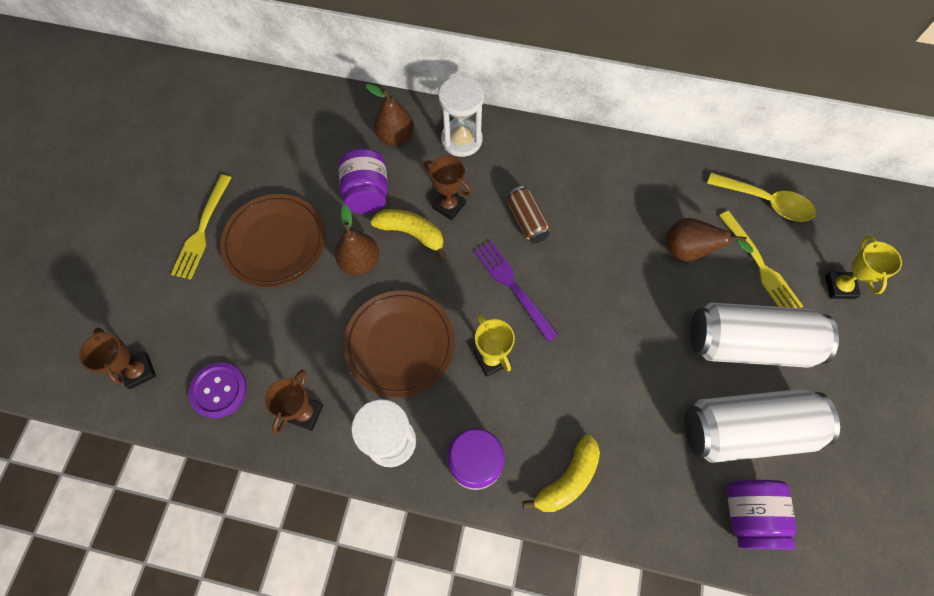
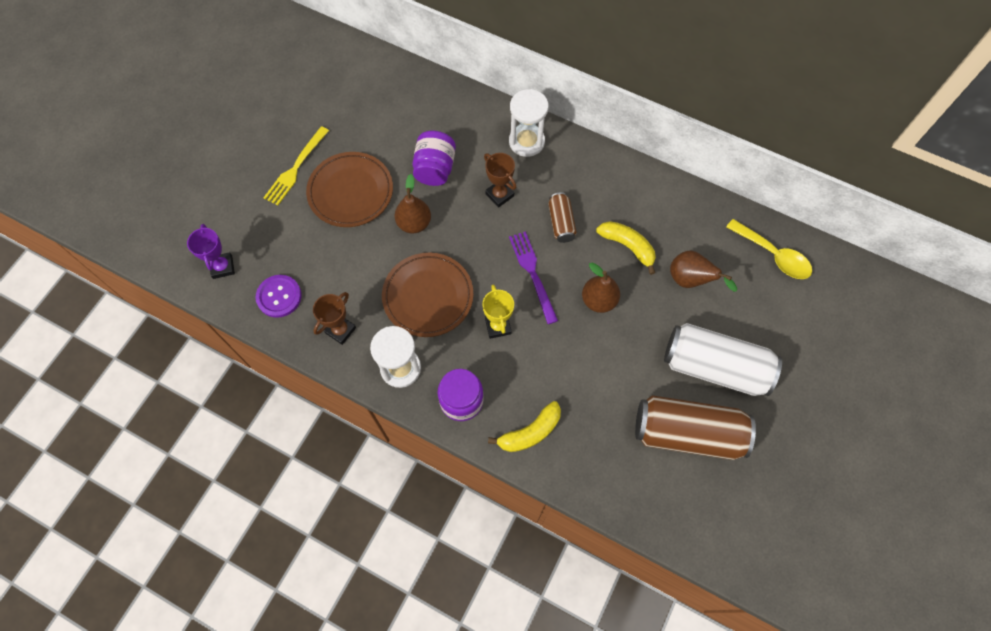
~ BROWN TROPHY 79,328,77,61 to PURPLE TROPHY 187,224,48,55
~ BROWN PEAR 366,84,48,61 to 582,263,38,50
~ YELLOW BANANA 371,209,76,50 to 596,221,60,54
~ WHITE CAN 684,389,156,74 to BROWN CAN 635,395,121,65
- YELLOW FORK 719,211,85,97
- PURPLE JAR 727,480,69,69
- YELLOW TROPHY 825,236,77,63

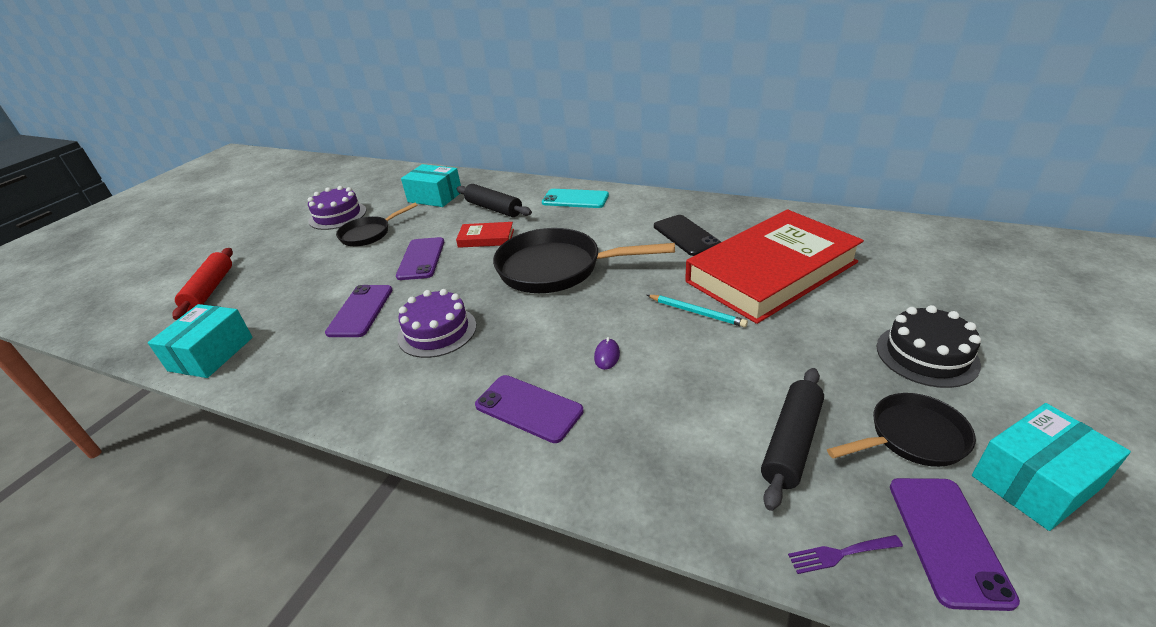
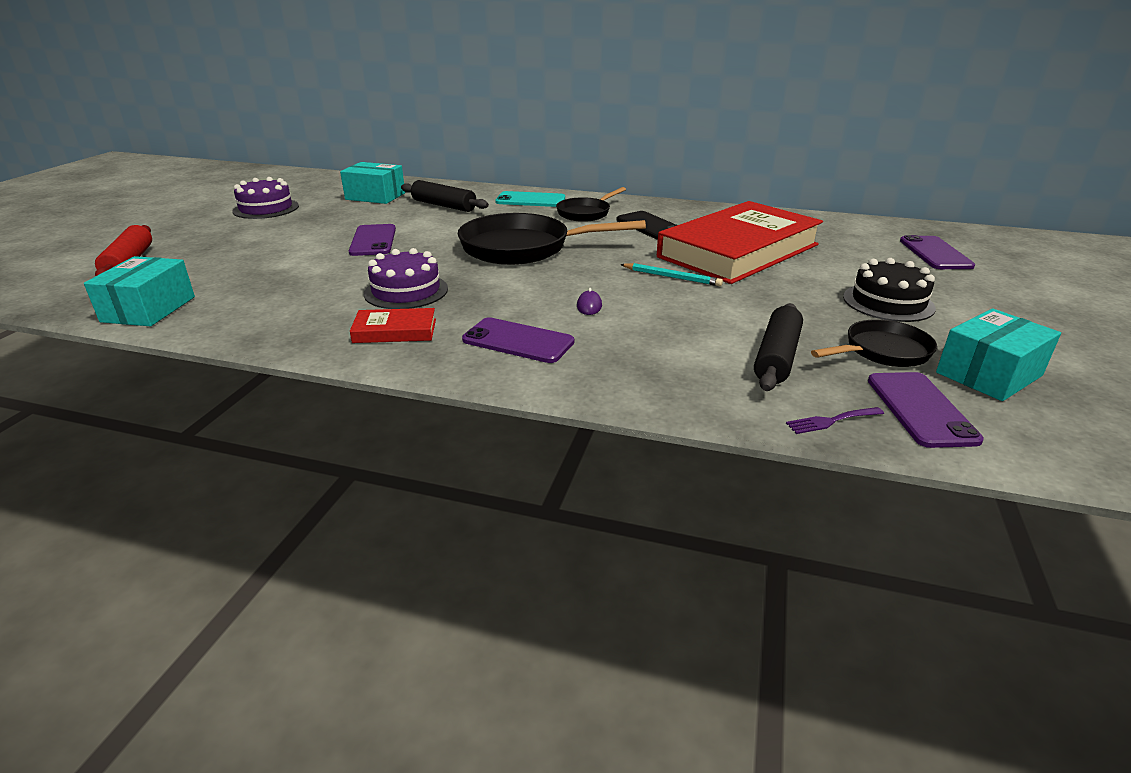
~ RED BOOK 456,222,58,26 to 350,308,86,35
~ BLACK PAN 336,203,82,44 to 556,187,70,35
~ PURPLE PHONE 325,285,67,52 to 900,235,75,34

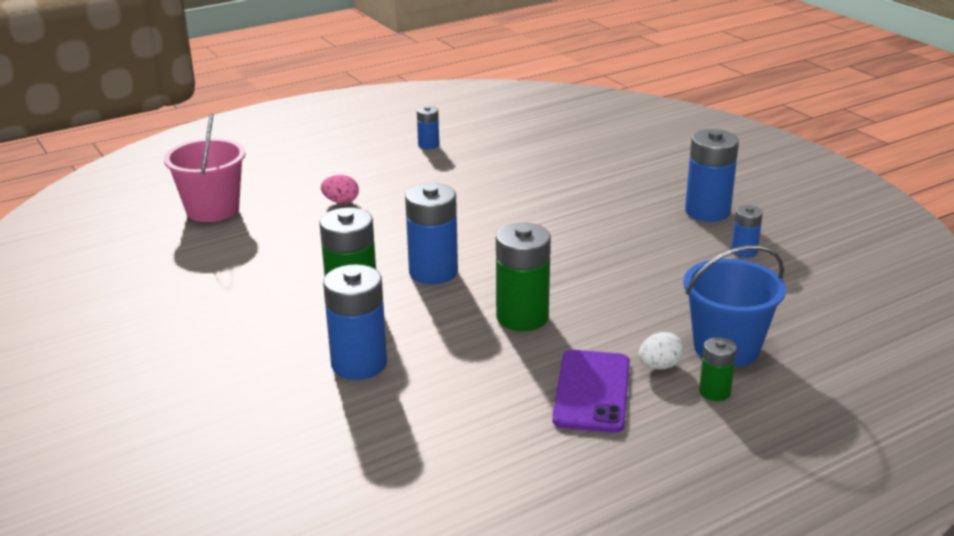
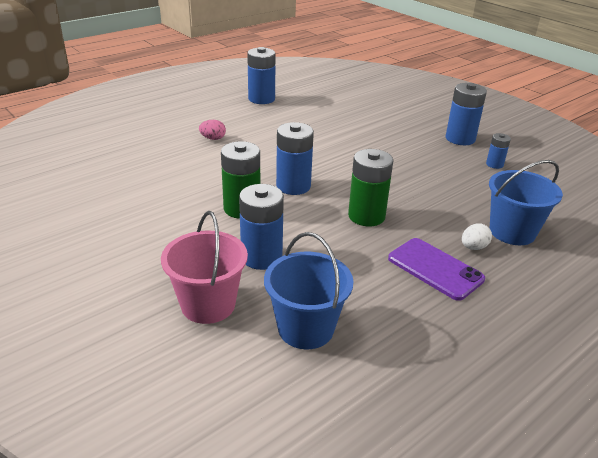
~ PINK BUCKET 164,113,82,109 to 161,211,87,113
~ BLUE BATTERY 417,106,22,43 = 247,47,29,57 x1.86
+ BLUE BUCKET 264,232,89,117
~ PURPLE PHONE 552,350,78,83 = 388,238,97,63 45 degrees counterclockwise
- GREEN BATTERY 699,337,38,64

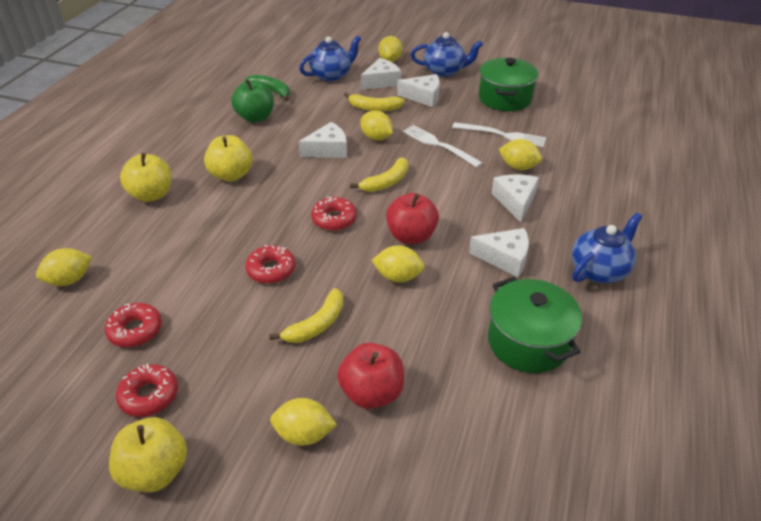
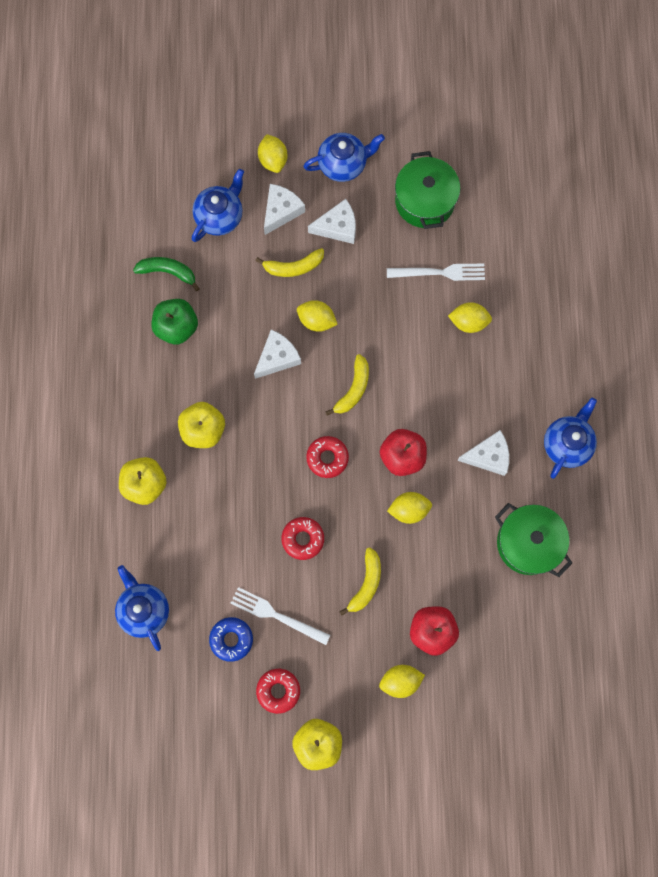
~ YELLOW LEMON 36,248,56,38 to BLUE TEAPOT 115,565,54,86
~ RED DONUT 105,303,57,45 to BLUE DONUT 209,617,44,45
~ WHITE FORK 402,125,81,43 to 230,587,100,58
- WHITE CHEESE 492,174,47,48

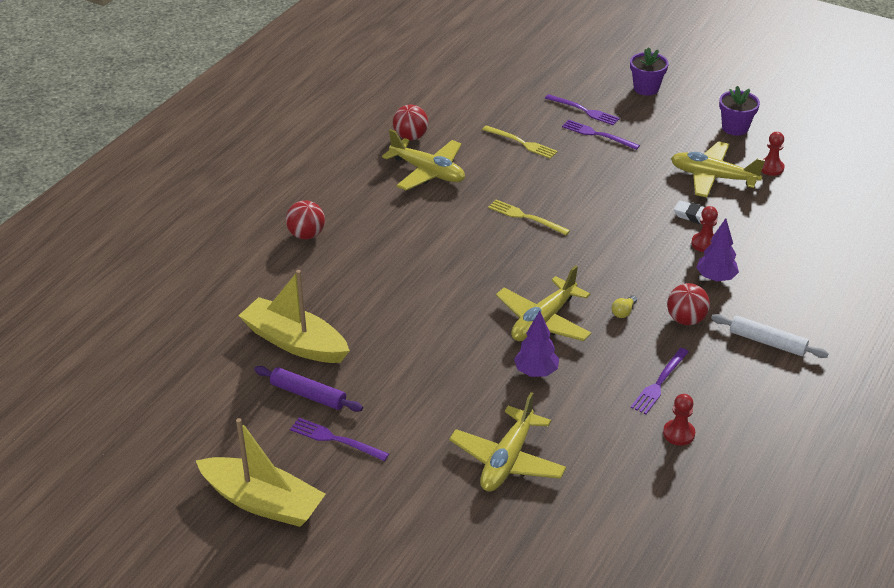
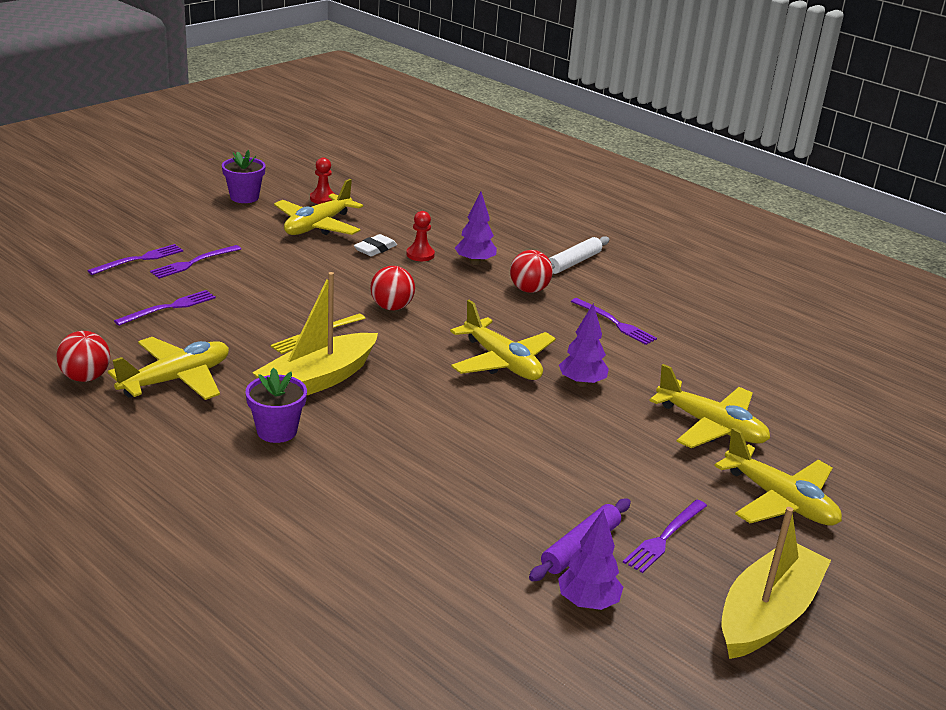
~ YELLOW FORK 482,125,76,34 to PURPLE FORK 114,290,102,36
~ PURPLE FLOWER POT 630,47,39,49 to 246,368,61,75
~ YELLOW BOAT 238,270,112,93 to 252,272,126,123
~ RED BALL 286,200,39,39 to 370,266,45,44
+ PURPLE TREE 558,509,65,101
+ YELLOW PLANE 714,427,128,99
- YELLOW LIGHT BULB 612,296,25,22
- RED PAWN 663,394,32,52

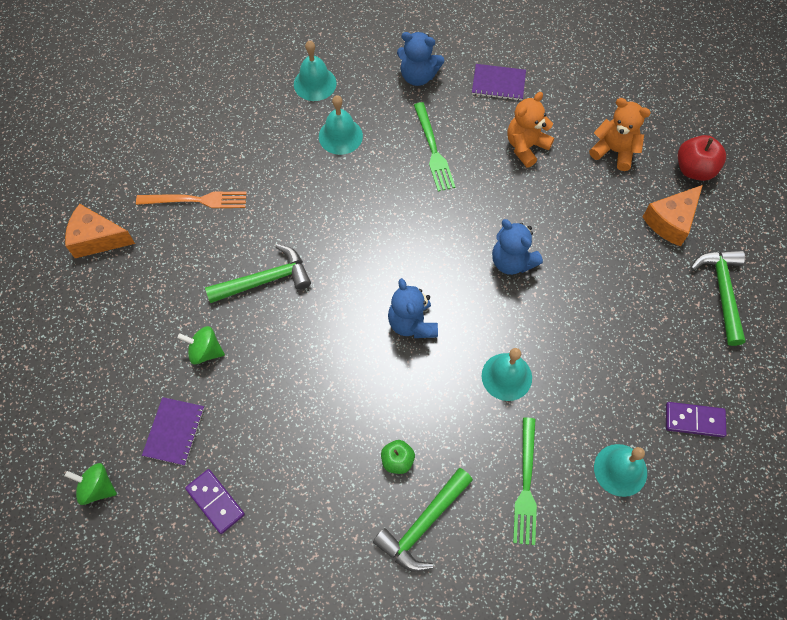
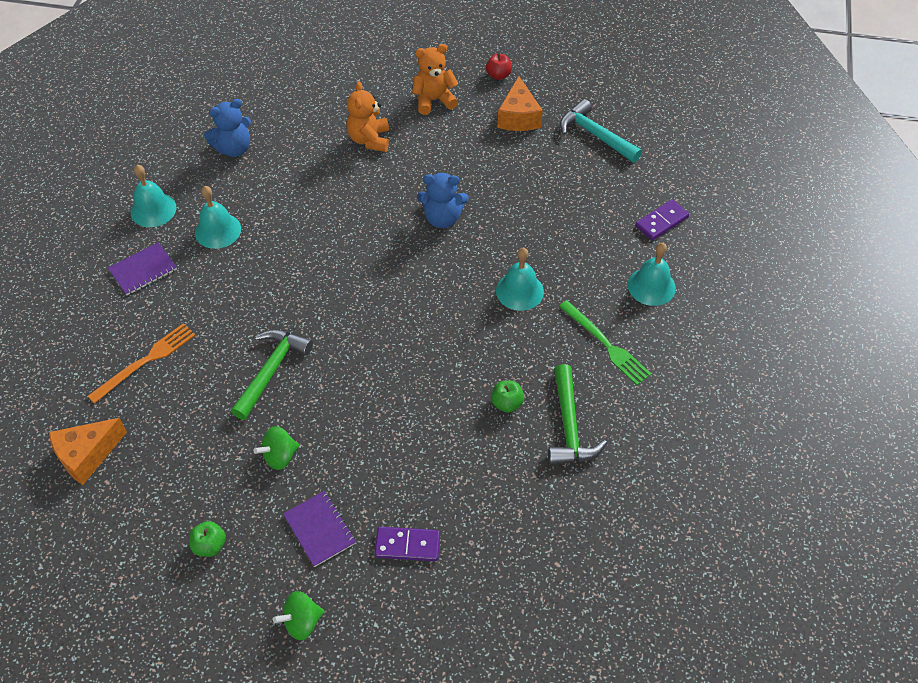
~ PURPLE NOTEBOOK 472,64,54,37 to 108,242,69,53
+ GREEN APPLE 189,521,37,36
~ RED APPLE 678,135,48,46 = 486,53,26,27 x0.63
~ GREEN HAMMER 690,250,55,96 to TURQUOISE HAMMER 560,99,82,64
- BLUE TEDDY BEAR 388,278,50,60
- GREEN FORK 414,102,41,90

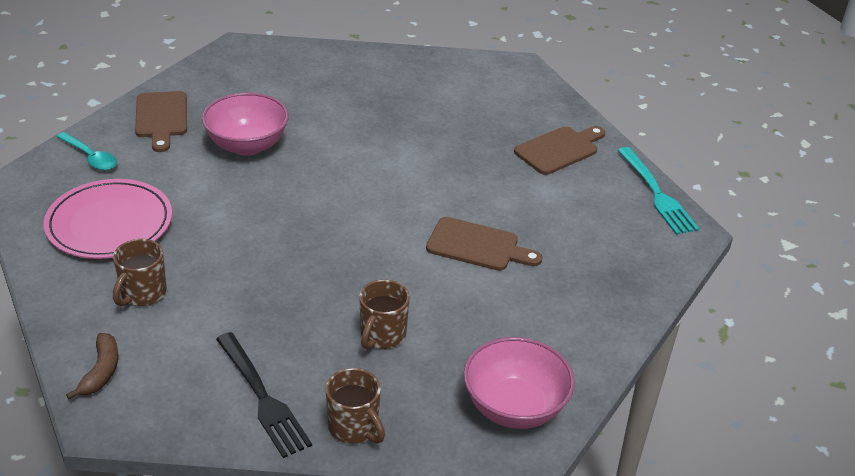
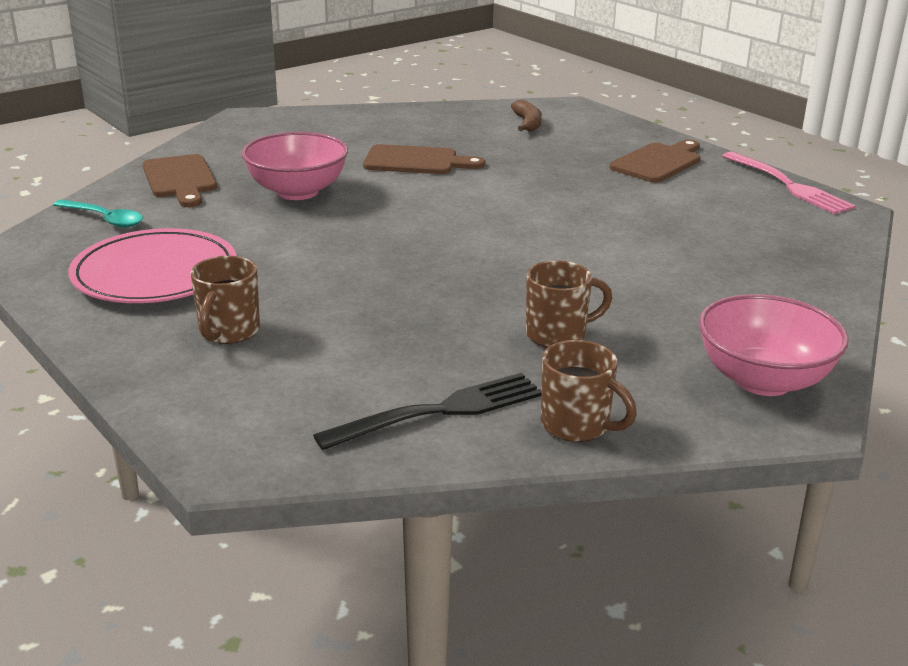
~ BLACK FORK 216,332,96,126 = 313,373,228,77 75 degrees counterclockwise
~ BROWN CUTTING BOARD 426,217,117,54 to 363,144,122,30
~ BROWN BANANA 66,333,52,66 to 511,100,31,32
~ BROWN MUG 359,280,51,70 = 526,260,86,88 120 degrees counterclockwise
~ TURQUOISE FORK 617,147,82,88 to PINK FORK 722,152,134,62

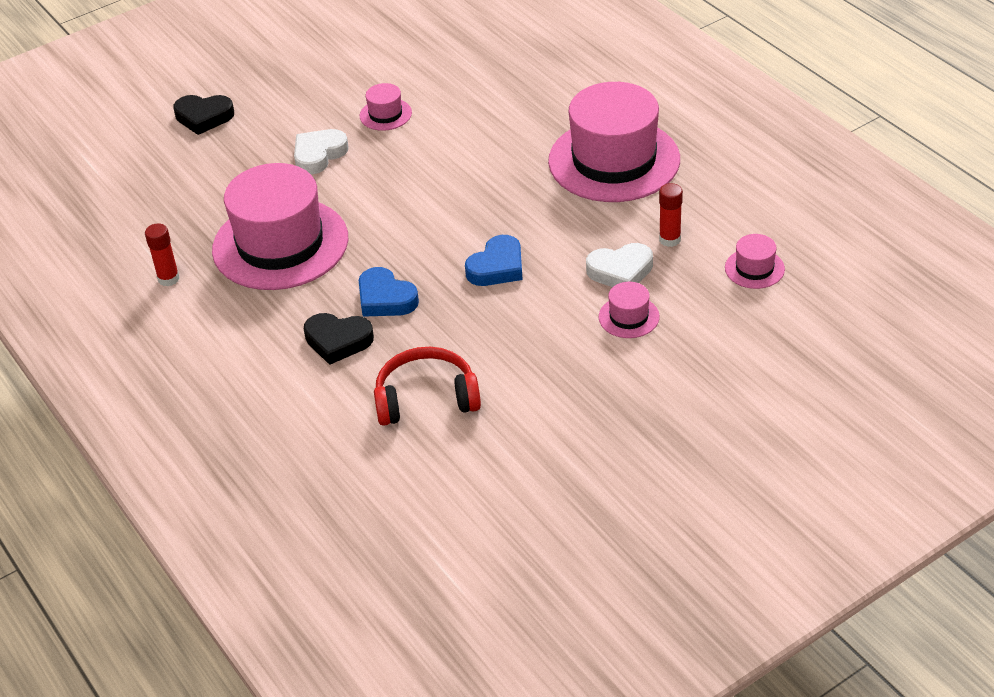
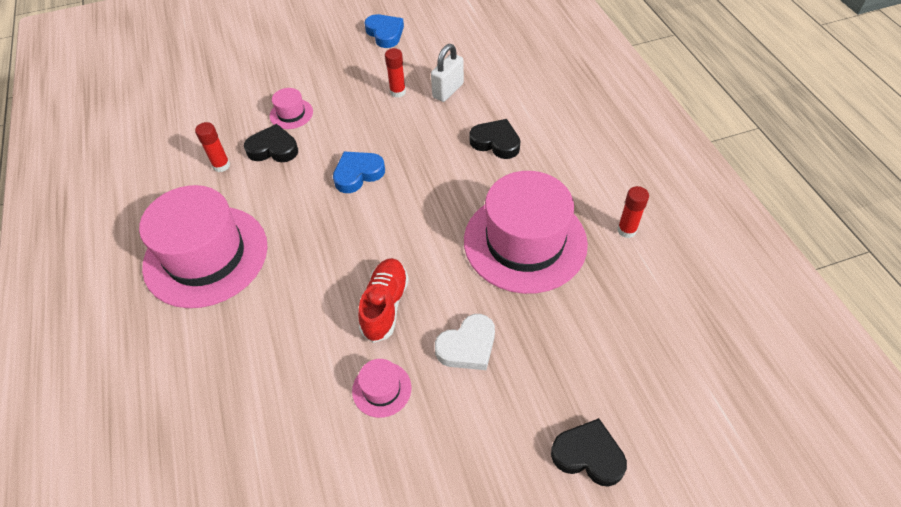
~ WHITE HEART 586,243,67,44 to BLACK HEART 244,124,54,38
+ RED SHOE 358,258,51,85
~ BLUE HEART 359,267,60,50 to 365,14,39,34
+ RED GLUE STICK 385,48,21,50
~ RED HEADPHONES 374,347,107,79 to WHITE PADLOCK 431,44,33,58
- PINK HAT 725,234,60,55

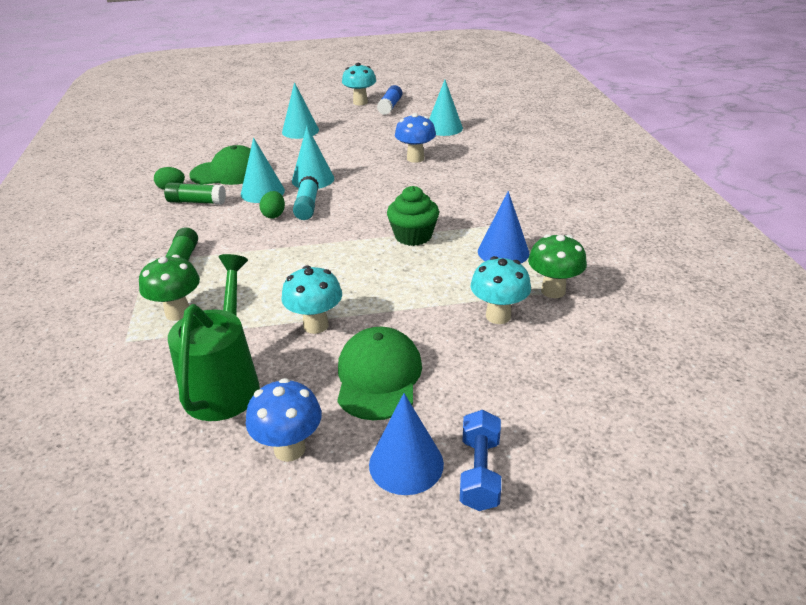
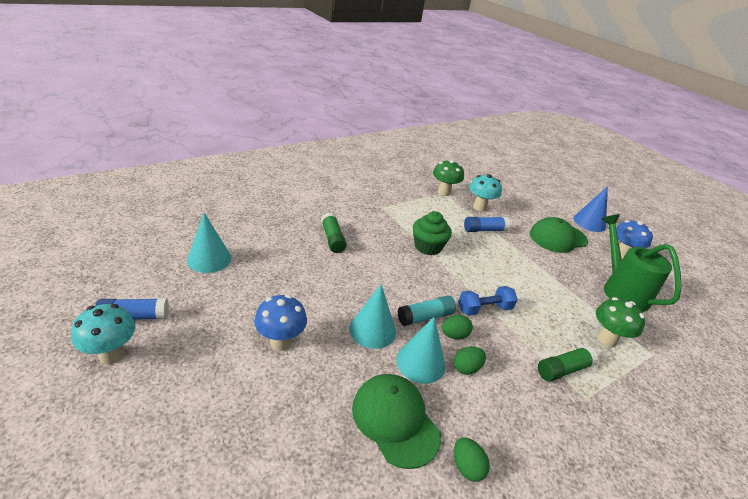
~ BLUE MUSHROOM 395,113,41,50 to 254,295,53,56
~ GREEN GLUE STICK 164,182,62,22 to 321,213,26,40
+ GREEN EGG 453,346,33,29
~ BLUE DUMBBELL 460,410,41,101 to 458,286,60,30
+ BLUE GLUE STICK 464,217,46,15
~ GREEN WATERING CAN 168,254,92,167 = 602,214,79,98 90 degrees clockwise
- TURQUOISE MUSHROOM 281,265,61,69
- TURQUOISE CONE 282,82,37,57
- BLUE CONE 478,191,51,73

